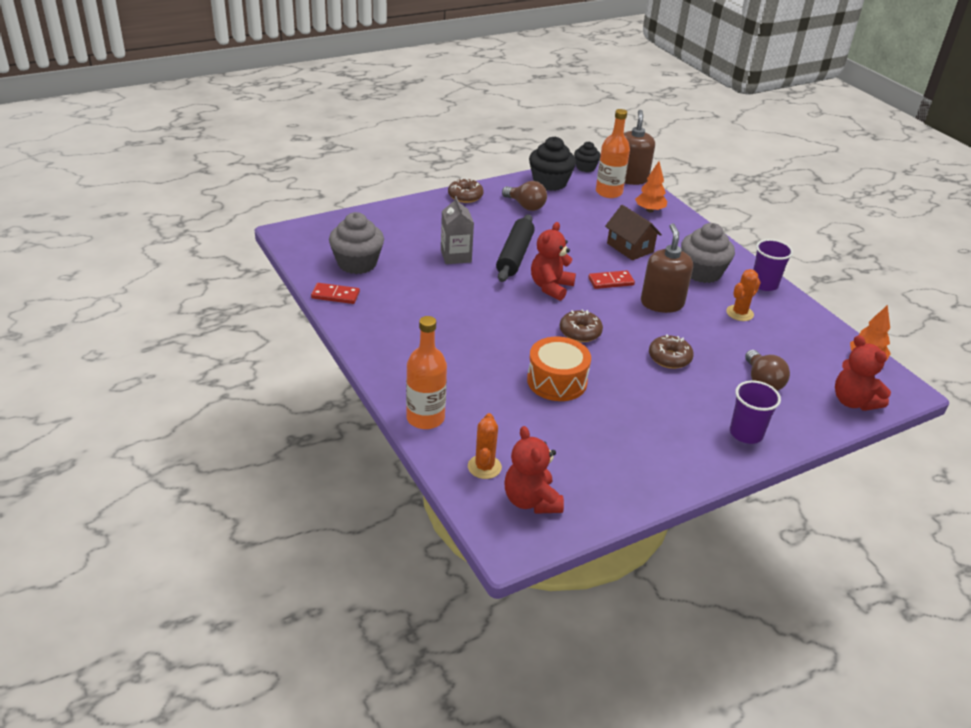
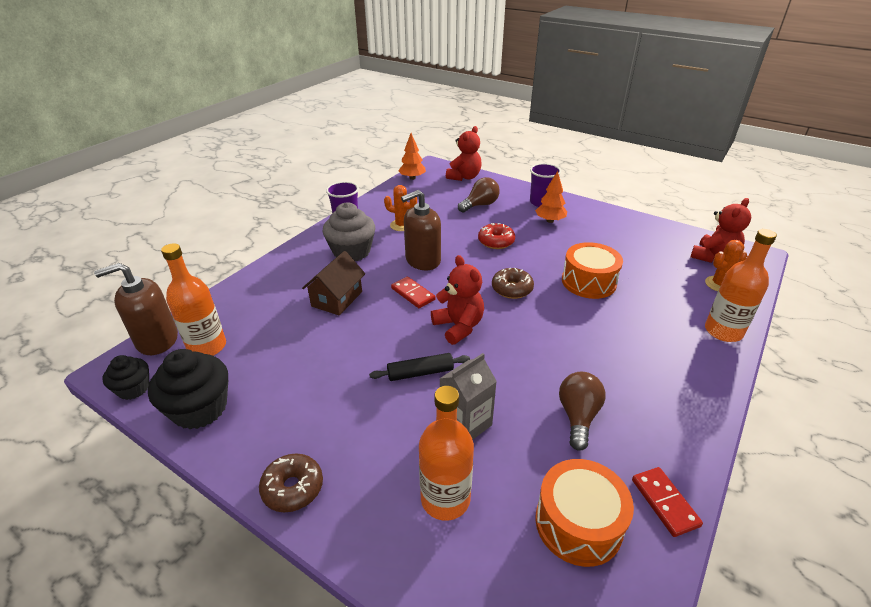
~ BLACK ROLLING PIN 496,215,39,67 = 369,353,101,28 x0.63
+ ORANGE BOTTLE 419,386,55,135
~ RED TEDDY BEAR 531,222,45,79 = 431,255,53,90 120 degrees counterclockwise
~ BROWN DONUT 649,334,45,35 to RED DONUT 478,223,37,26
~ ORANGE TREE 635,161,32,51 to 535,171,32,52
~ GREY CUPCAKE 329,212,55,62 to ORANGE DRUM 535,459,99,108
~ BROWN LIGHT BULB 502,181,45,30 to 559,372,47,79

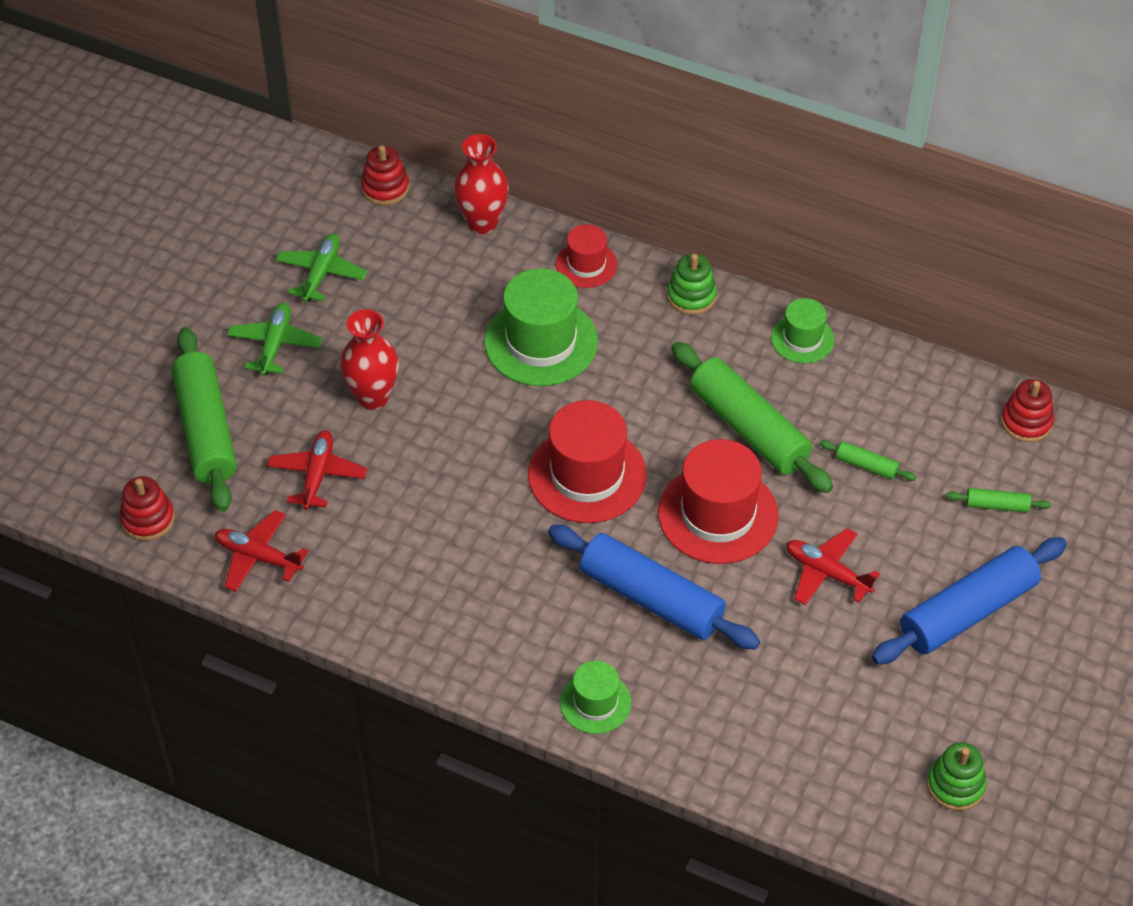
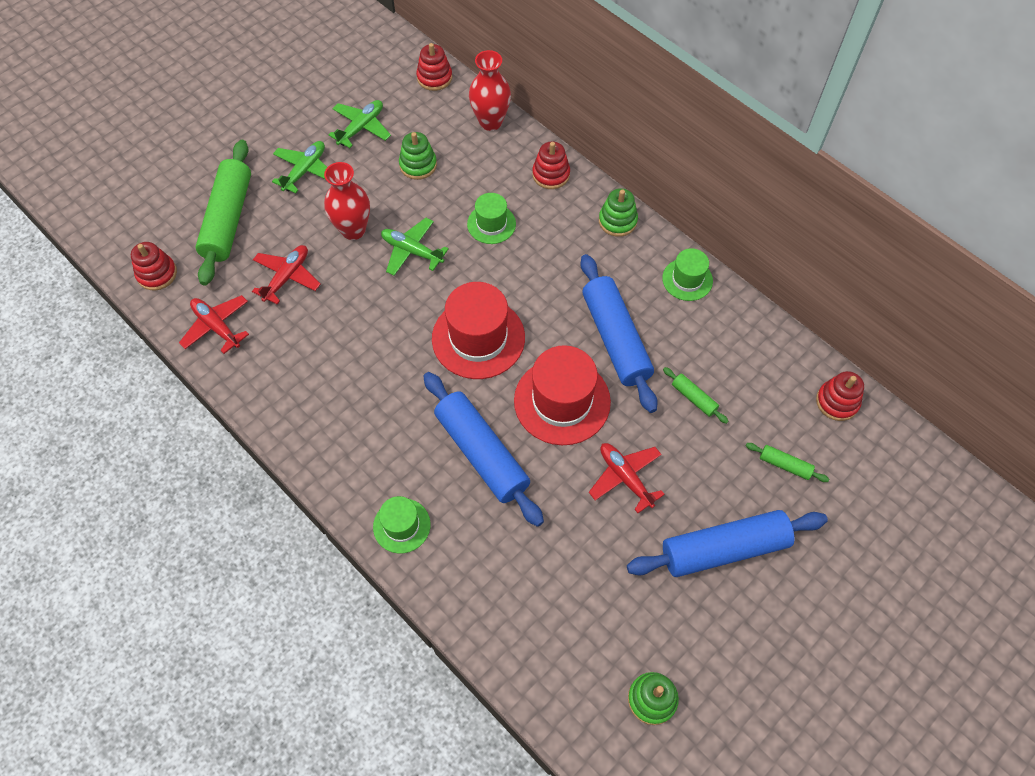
+ GREEN PLANE 381,218,68,58
+ GREEN STACKING TOY 399,132,38,48
~ GREEN HAT 484,268,114,118 = 467,193,49,51 x0.56
~ RED HAT 556,224,62,64 to RED STACKING TOY 532,141,38,48
~ GREEN ROLLING PIN 672,342,161,151 to BLUE ROLLING PIN 580,254,78,159

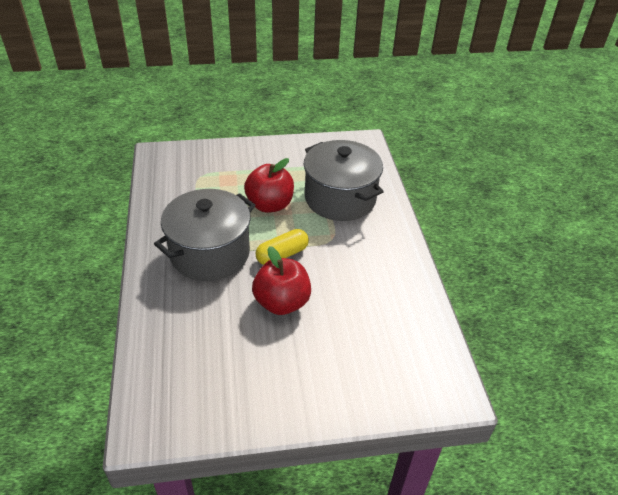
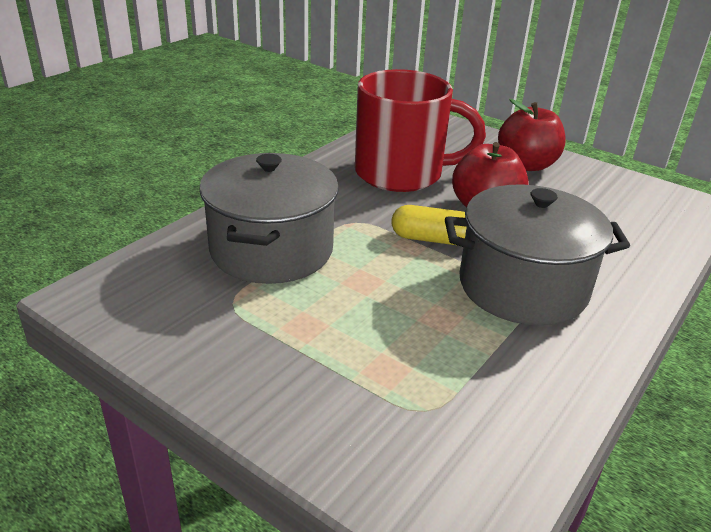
+ RED MUG 355,69,131,123
~ RED APPLE 244,158,50,55 to 498,99,68,72

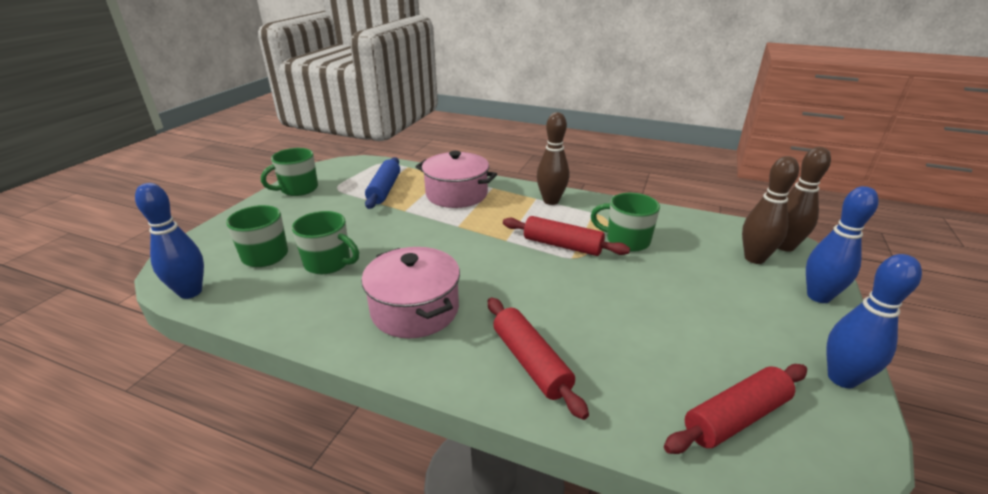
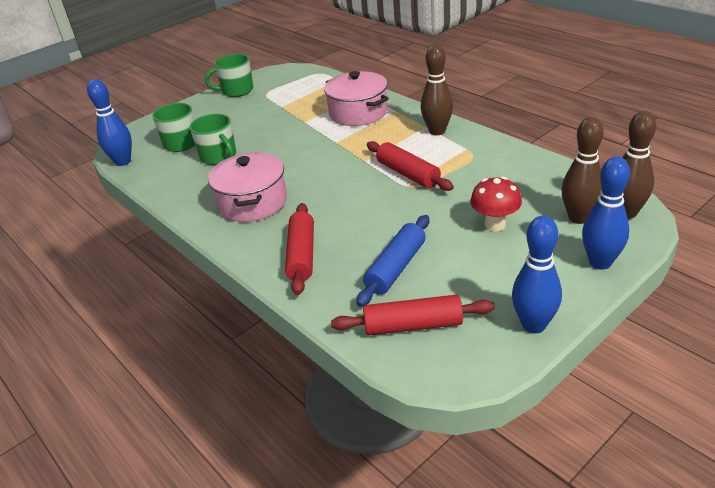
~ BLUE ROLLING PIN 365,157,35,52 to 356,215,73,92
+ RED MUSHROOM 471,177,51,54
- GREEN MUG 591,193,69,59

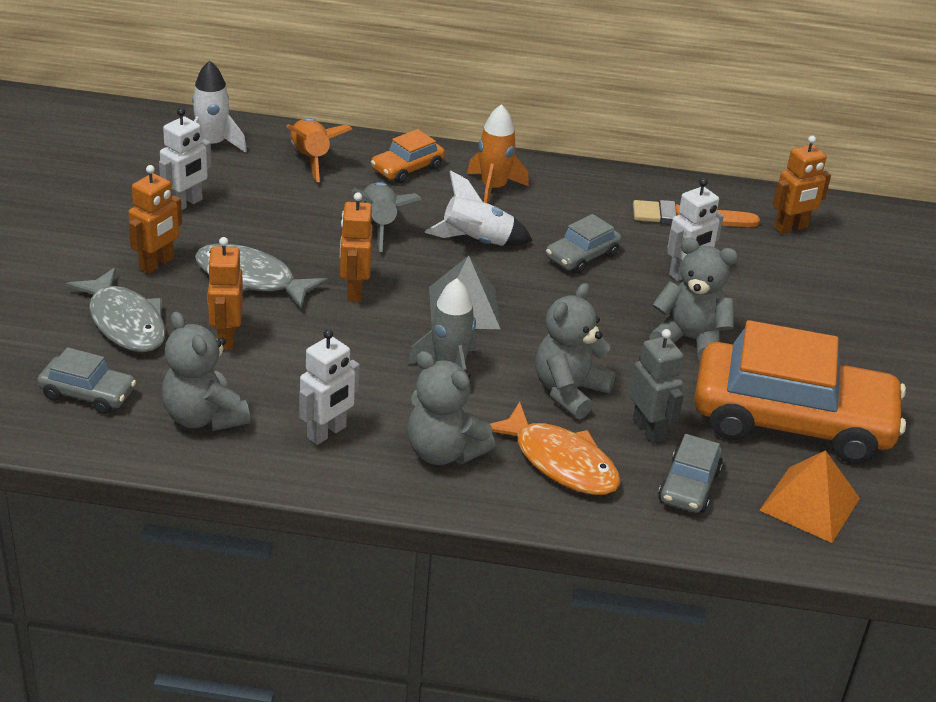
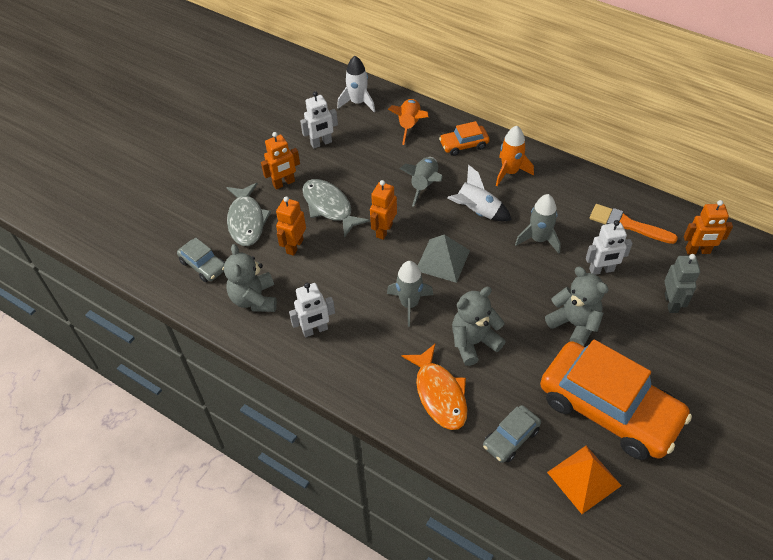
~ GREY CAR 546,214,76,60 to GREY ROCKET 515,194,46,59
~ GREY ROBOT 629,329,55,115 to 664,254,36,59
- GREY TEDDY BEAR 407,351,88,114

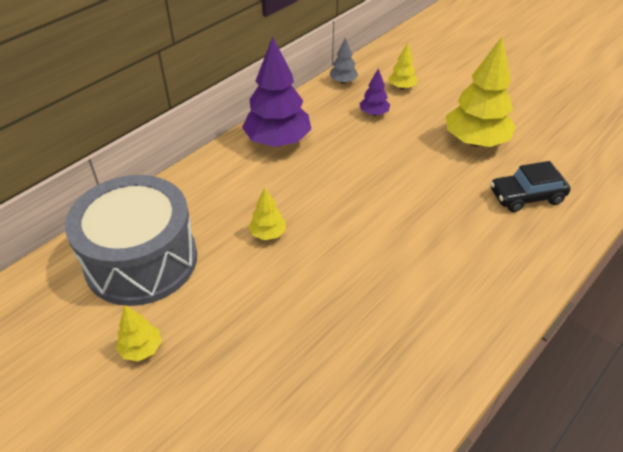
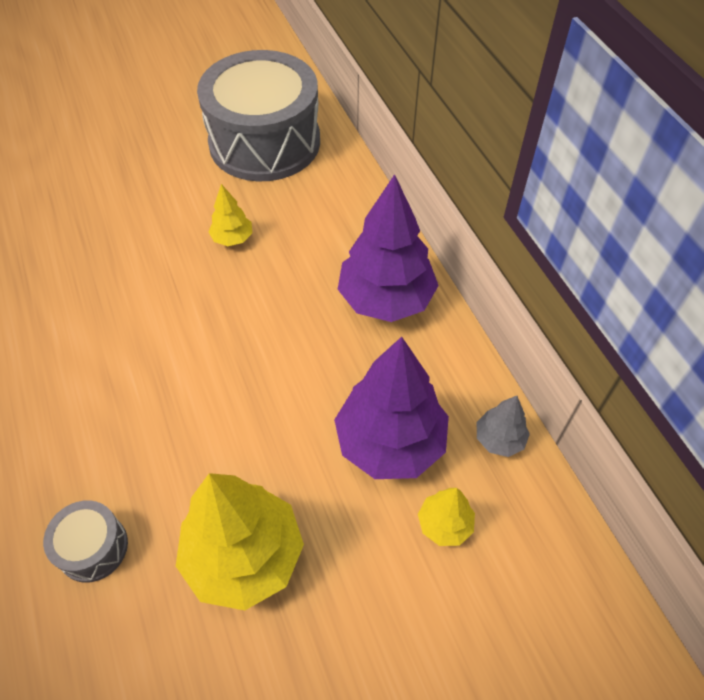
~ BLACK CAR 490,161,81,51 to GREY DRUM 43,500,85,83
~ PURPLE TREE 360,69,30,47 = 334,337,115,142 x2.10
- YELLOW TREE 116,305,46,56

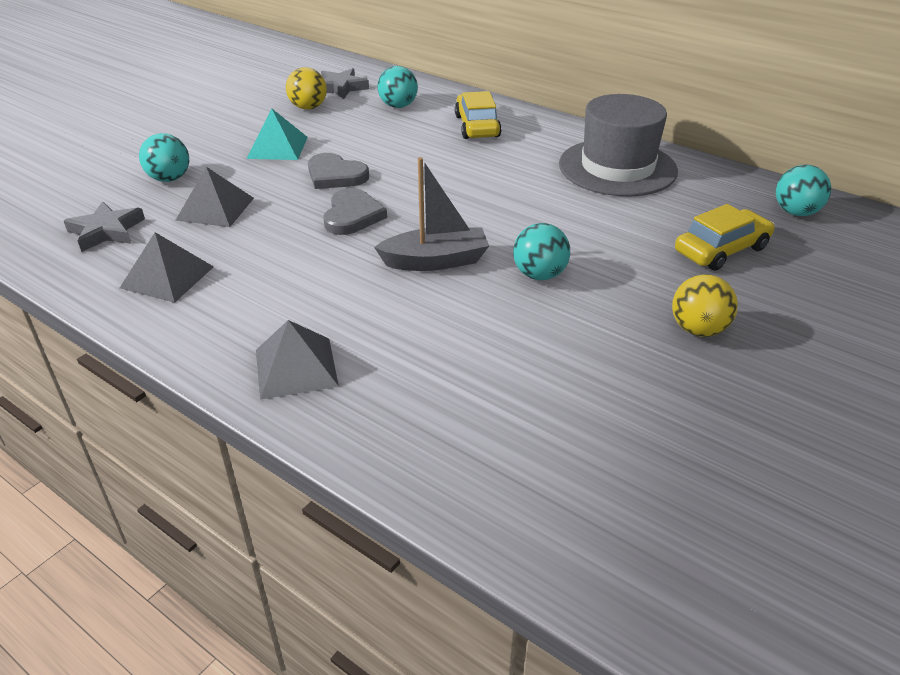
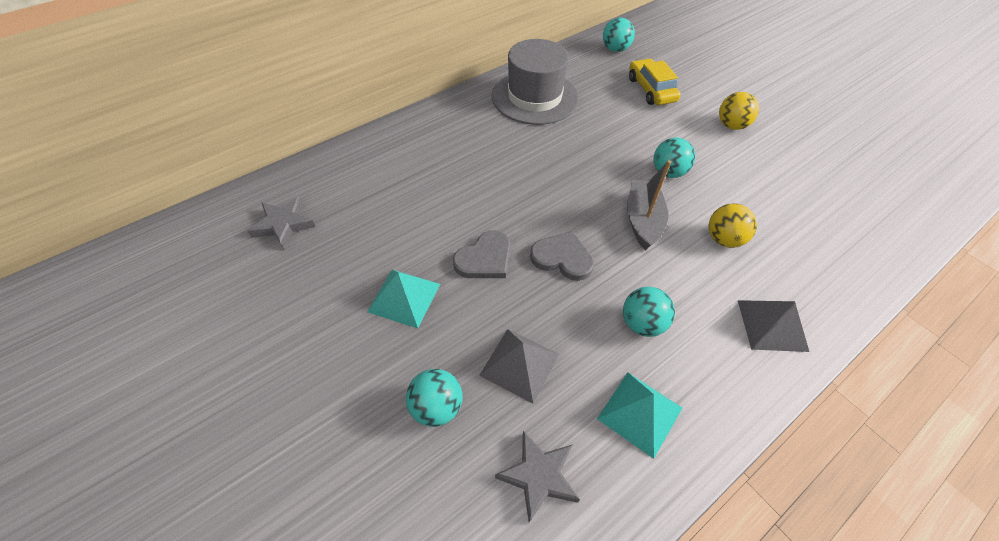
~ GREY PYRAMID 120,232,94,71 to TURQUOISE PYRAMID 597,372,85,87
~ TURQUOISE BALL 378,66,40,42 to 623,287,52,50
~ YELLOW BALL 286,67,41,43 to 709,204,48,44
- YELLOW CAR 455,91,47,48

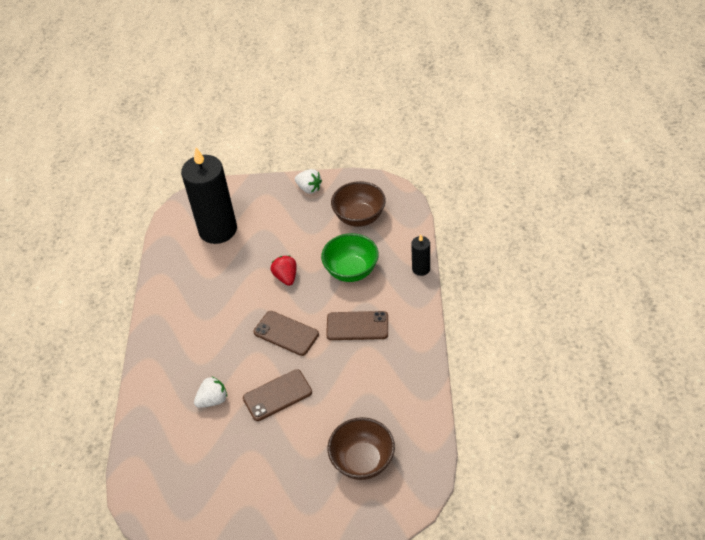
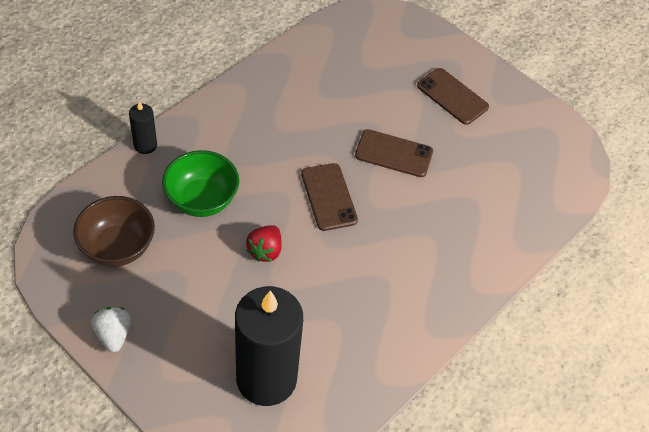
~ BROWN PHONE 326,311,62,29 to 417,68,72,57
- WHITE STRAWBERRY 194,376,33,32
- BROWN BOWL 328,417,67,63

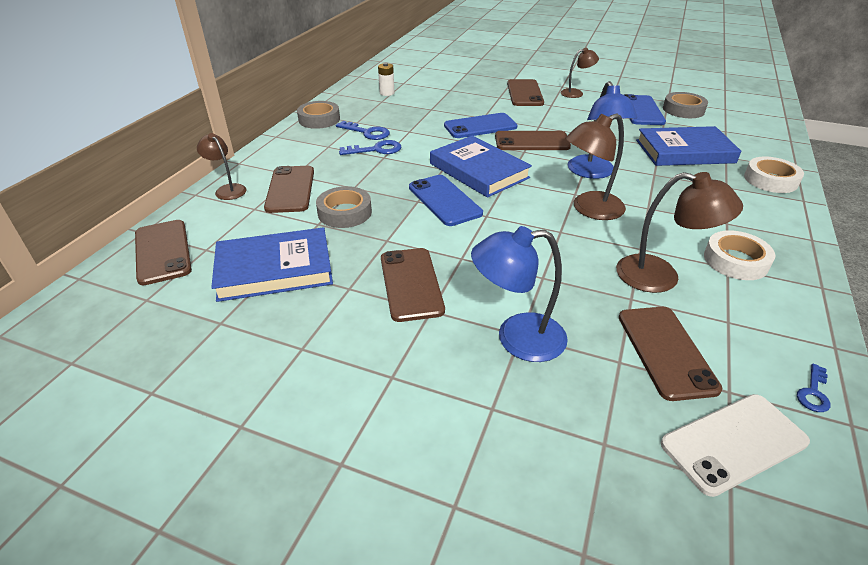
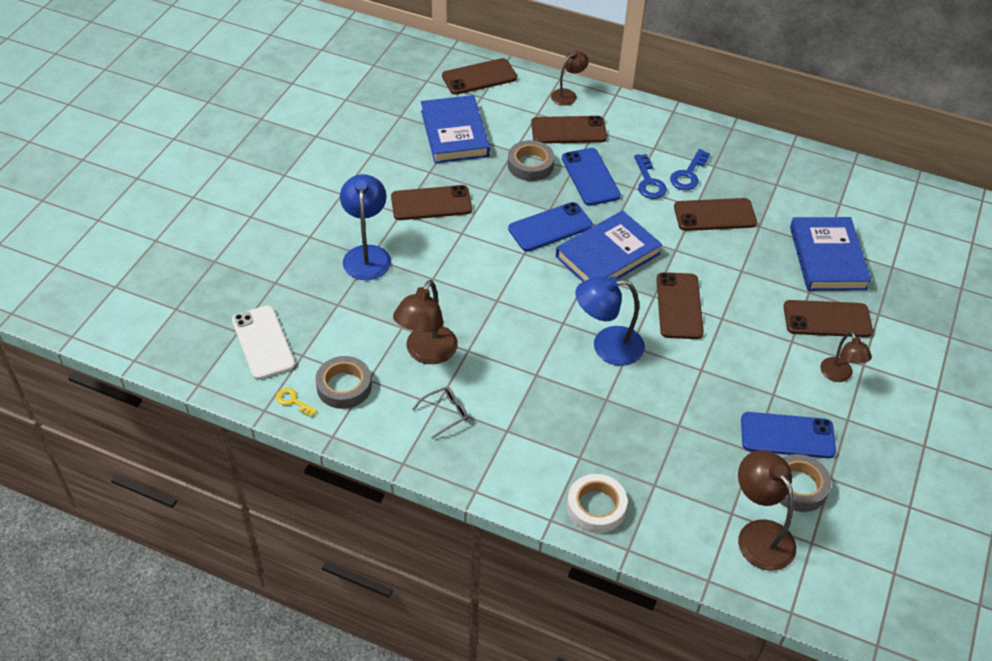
~ BLUE KEY 797,363,33,49 to YELLOW KEY 276,388,41,29
~ GREY TAPE 297,101,43,28 to 315,356,57,53
~ WHITE TAPE 704,230,71,50 to GREY GLASSES 412,387,56,52
~ BLUE PHONE 444,113,74,25 to 562,148,59,58
~ BROWN PHONE 619,307,103,94 to 674,198,83,33
~ BROWN LAMP 565,114,61,106 to 738,450,58,121
~ BLUE BOOK 636,126,105,40 to 790,217,81,74
- WHITE BATTERY 378,63,16,33

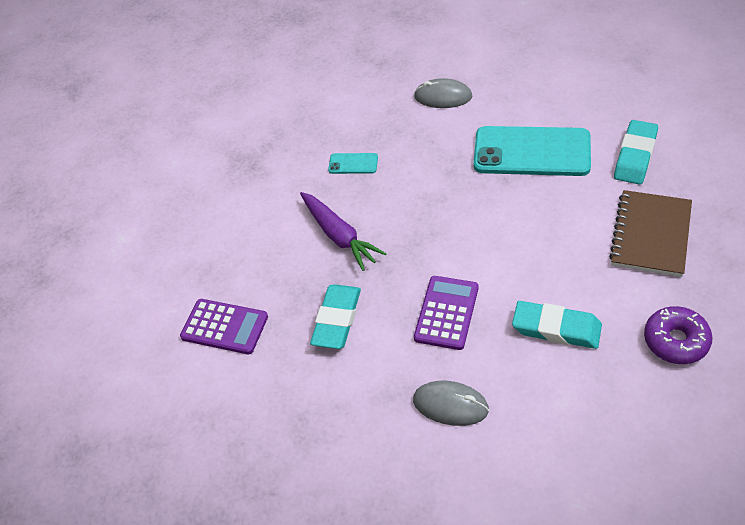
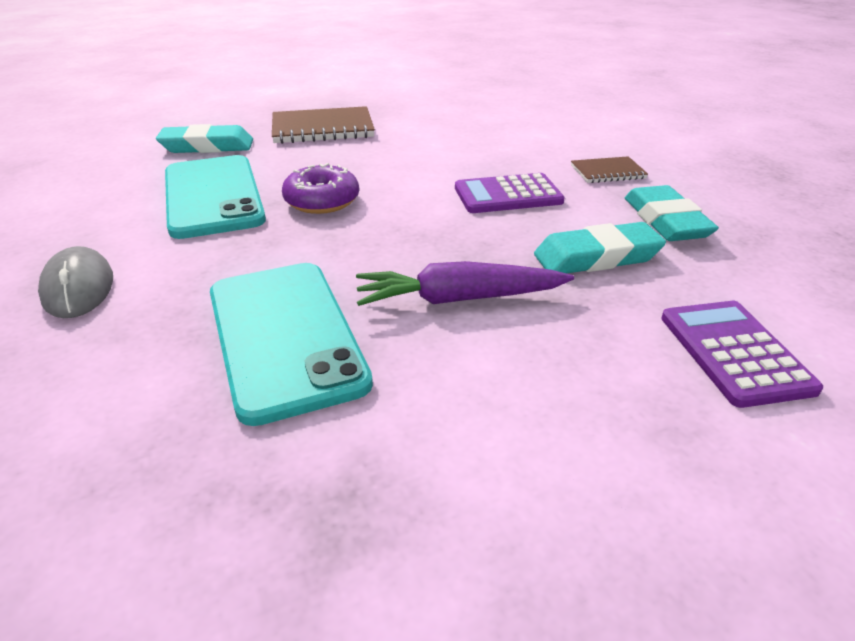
~ TURQUOISE PHONE 328,153,50,21 = 210,263,163,163 x2.31
~ PURPLE DONUT 644,306,69,58 to 282,163,77,51
~ PURPLE CARROT 300,192,87,79 = 356,261,218,45 120 degrees counterclockwise
~ GREY MOUSE 413,381,76,45 to BROWN NOTEBOOK 571,156,77,27
~ TURQUOISE ERASER 512,301,90,48 to 625,185,94,56

